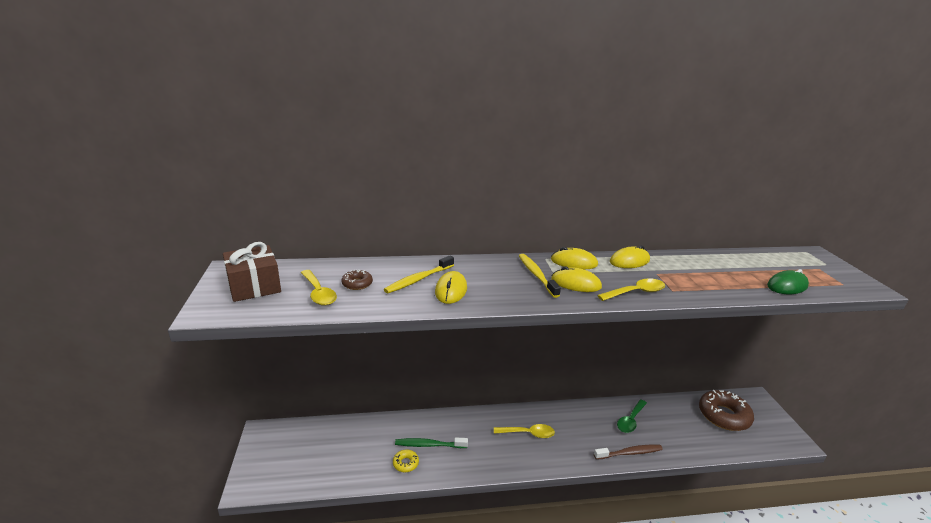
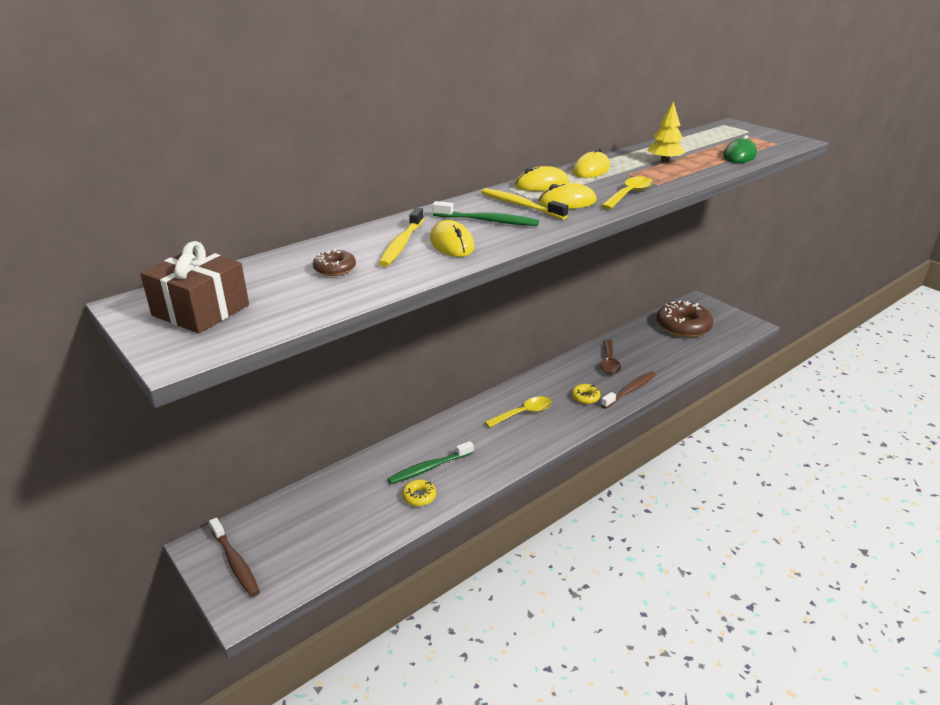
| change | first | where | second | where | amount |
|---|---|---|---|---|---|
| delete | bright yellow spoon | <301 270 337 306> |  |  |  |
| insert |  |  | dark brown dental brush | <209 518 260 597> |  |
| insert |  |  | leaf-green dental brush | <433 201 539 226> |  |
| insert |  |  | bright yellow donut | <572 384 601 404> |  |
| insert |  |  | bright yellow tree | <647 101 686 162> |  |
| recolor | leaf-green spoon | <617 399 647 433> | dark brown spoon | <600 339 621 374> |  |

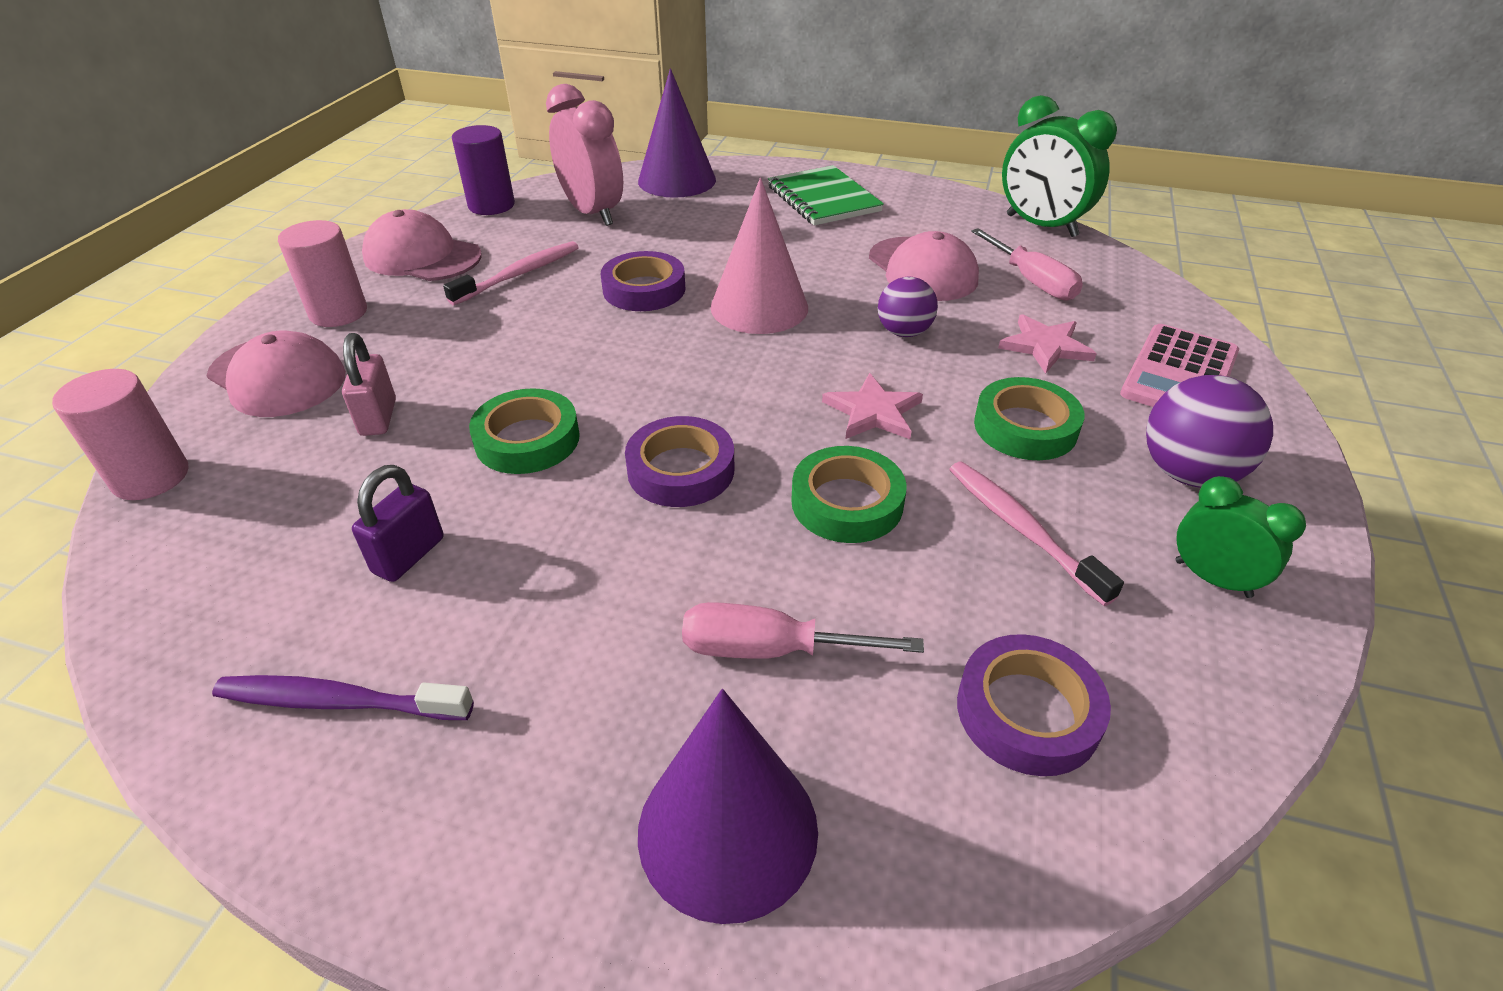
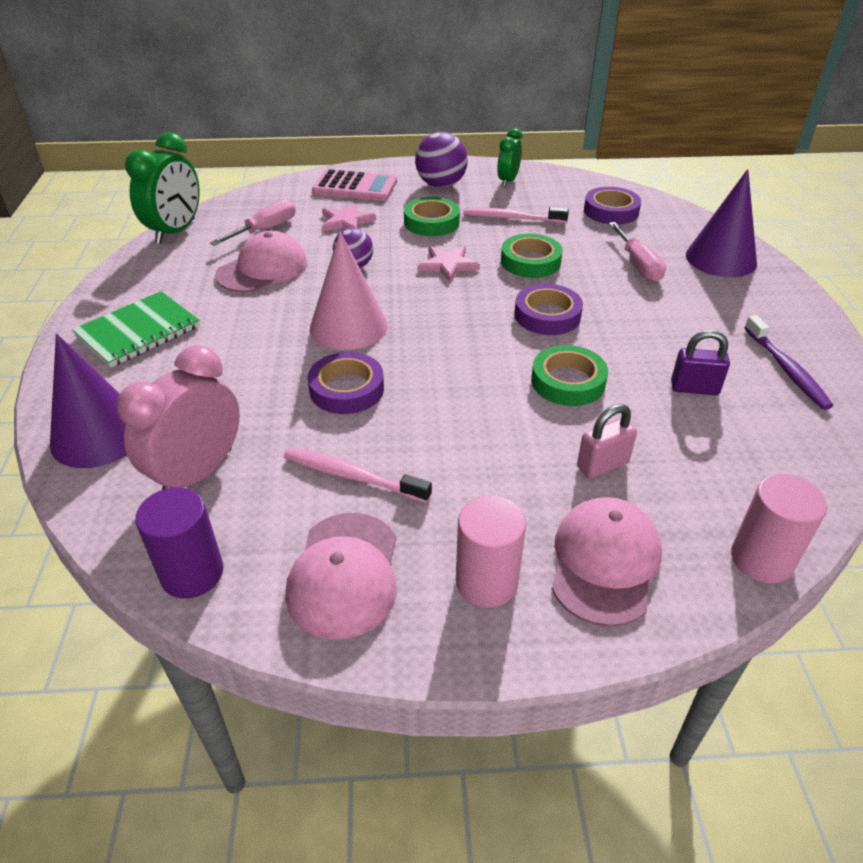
| change | first | where | second | where | amount |
|---|---|---|---|---|---|
| rotate | pink dental brush | <949 462 1124 606> |  | <463 207 569 223> | 60 degrees clockwise |

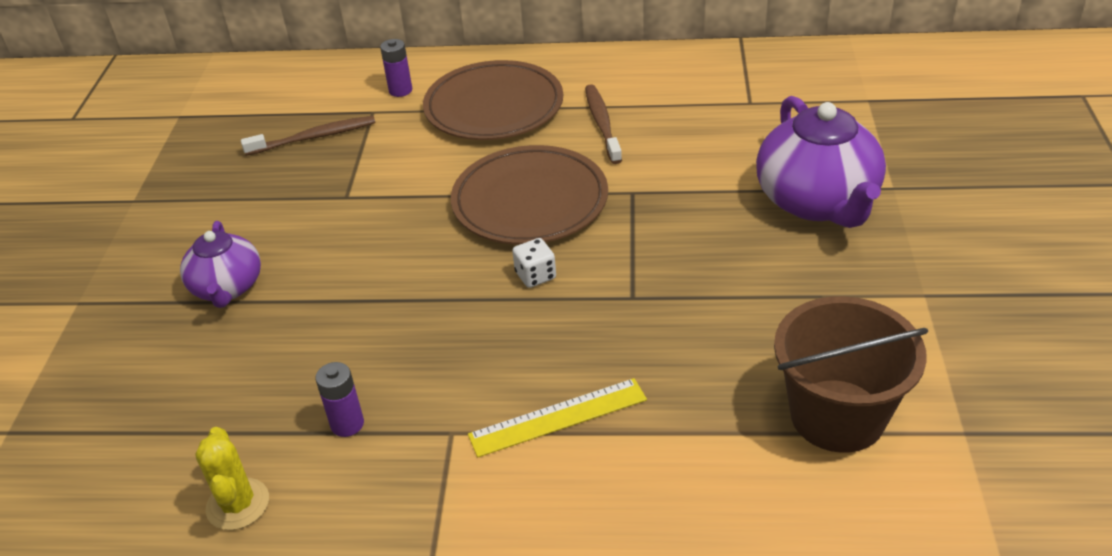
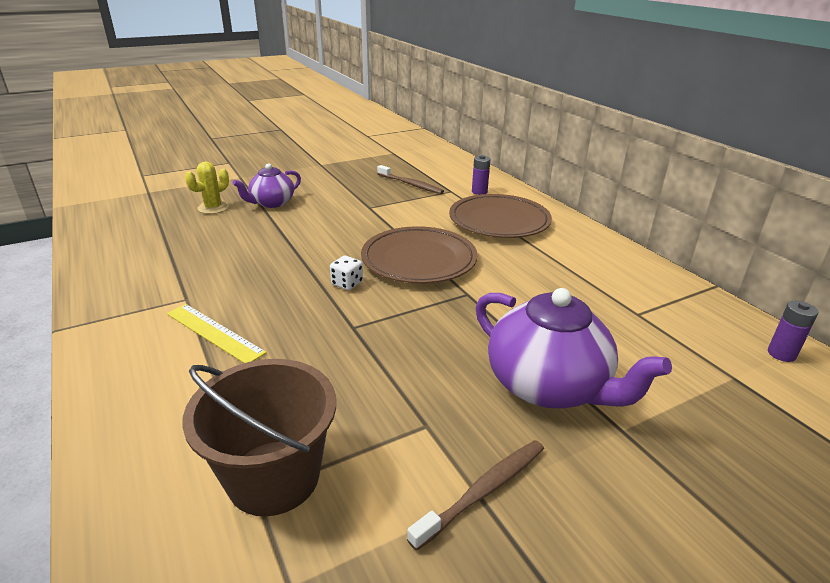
| change | first | where | second | where | amount |
|---|---|---|---|---|---|
| move | bright yellow prickly plant | <195 427 269 530> |  | <185 162 229 214> |  |
| move | royal purple power cell | <315 362 364 437> |  | <768 301 818 362> |  |
| move | dark brown dental brush | <585 84 622 164> |  | <407 440 544 551> |  |
| rotate | royal purple china teapot | <756 96 886 228> |  | <475 288 672 408> | 90 degrees counterclockwise |

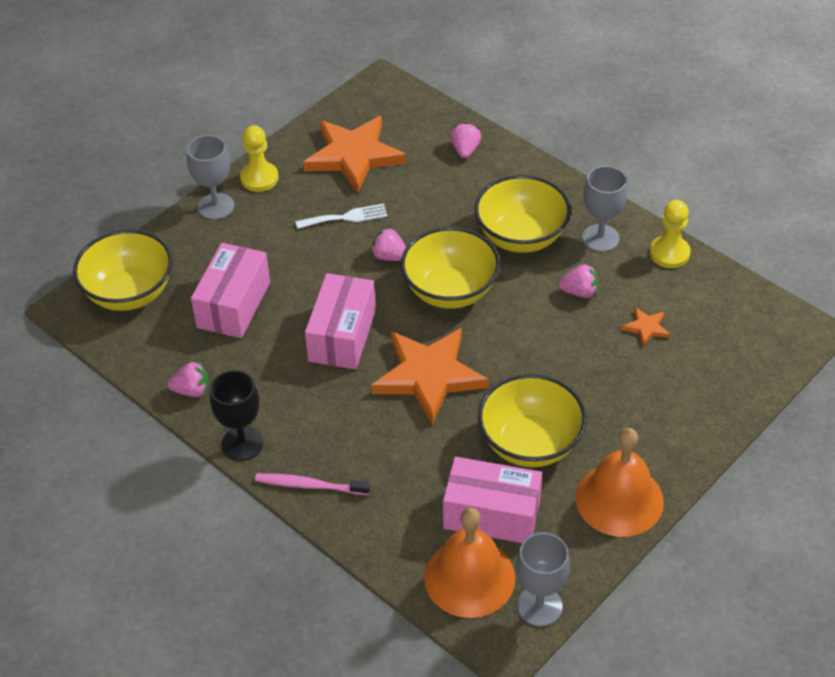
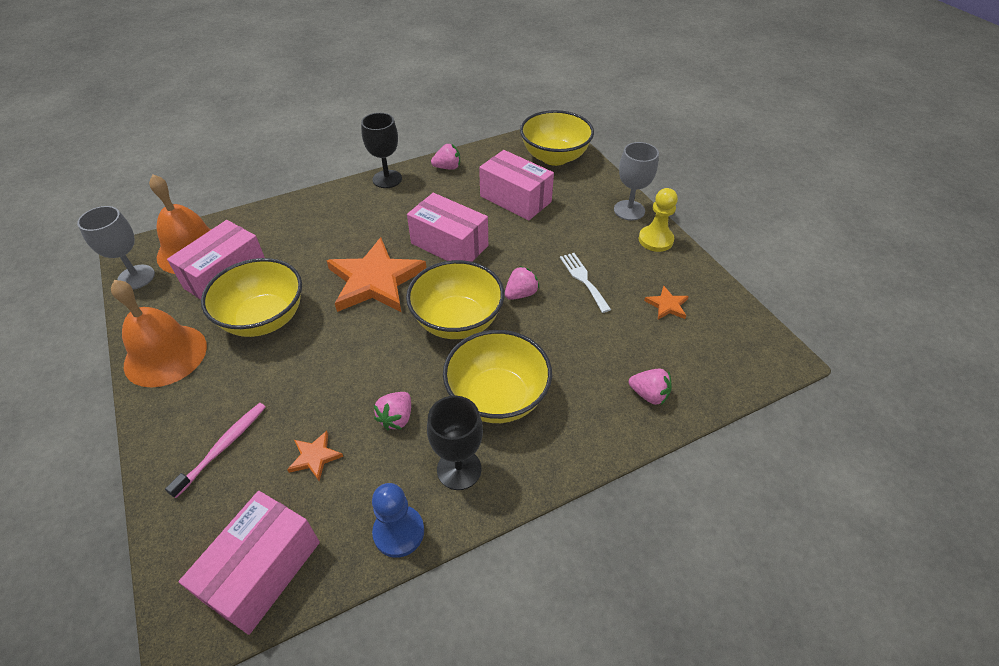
| change | first | where | second | where | amount |
|---|---|---|---|---|---|
| insert |  |  | pink box | <179 491 320 635> |  |
| move | pink dental brush | <255 473 370 495> |  | <165 403 266 498> |  |
| recolor | grey chalice | <582 166 628 252> | ebony chalice | <427 396 483 490> |  |
| recolor | bright yellow chess pawn | <650 200 691 268> | royal blue chess pawn | <372 483 424 558> |  |
| rotate | pink toy strawberry | <167 362 209 397> |  | <431 144 460 170> | 120 degrees counterclockwise |
| rotate | snow-white fork | <295 204 388 229> |  | <560 253 611 313> | 150 degrees clockwise |
| resize | bright orange star | <303 116 406 193> |  | <644 286 689 319> | x0.43 |

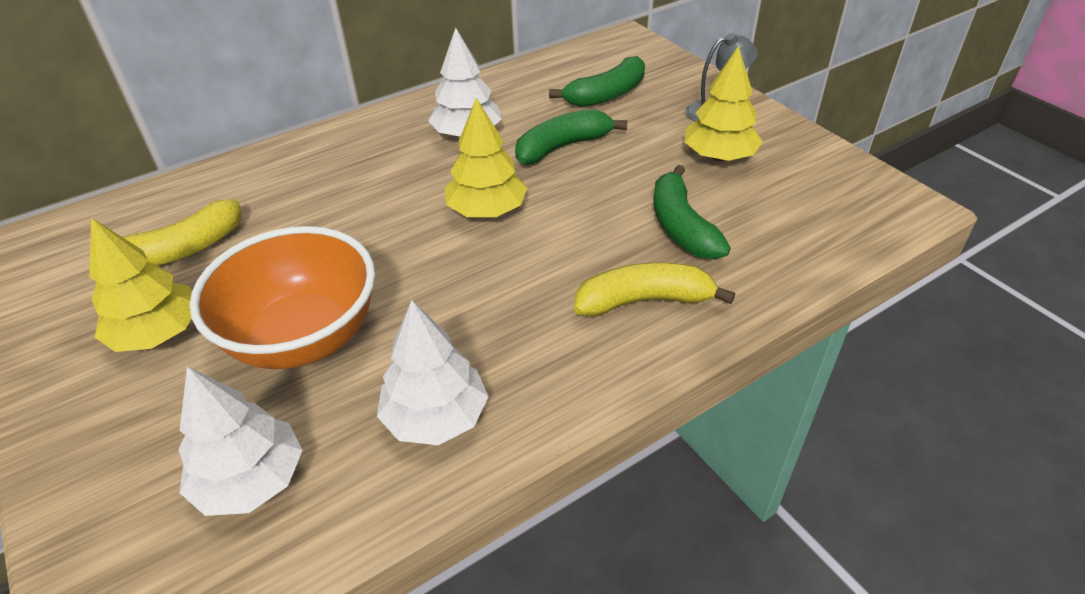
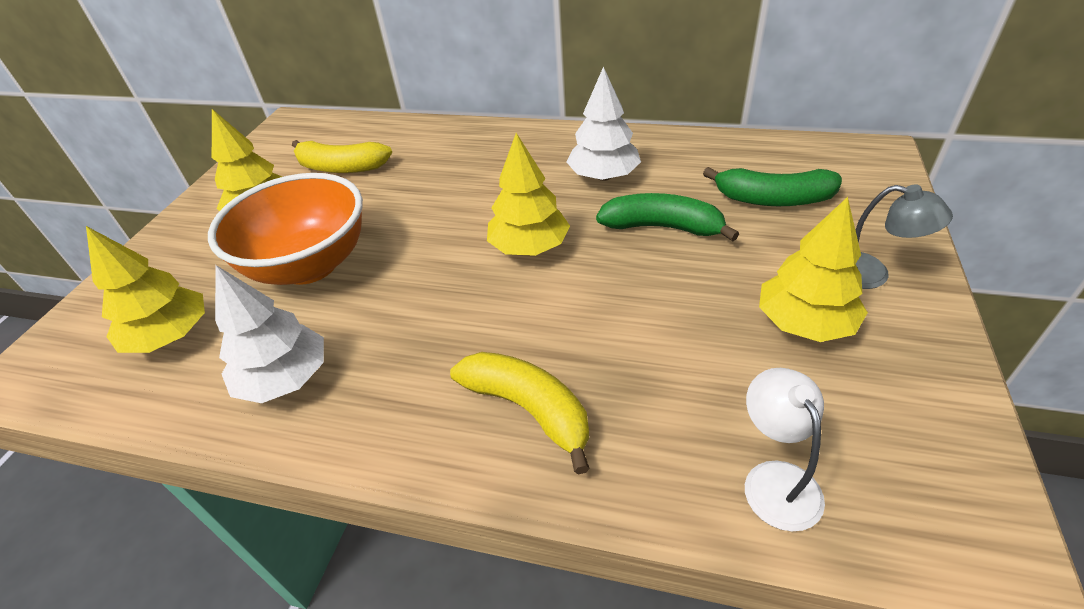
| change | first | where | second | where | amount |
|---|---|---|---|---|---|
| delete | leaf-green banana fruit | <653 165 731 259> |  |  |  |
| insert |  |  | snow-white desk lamp | <745 368 825 531> |  |
| recolor | snow-white tree | <178 367 303 516> | bright yellow tree | <86 226 205 353> |  |

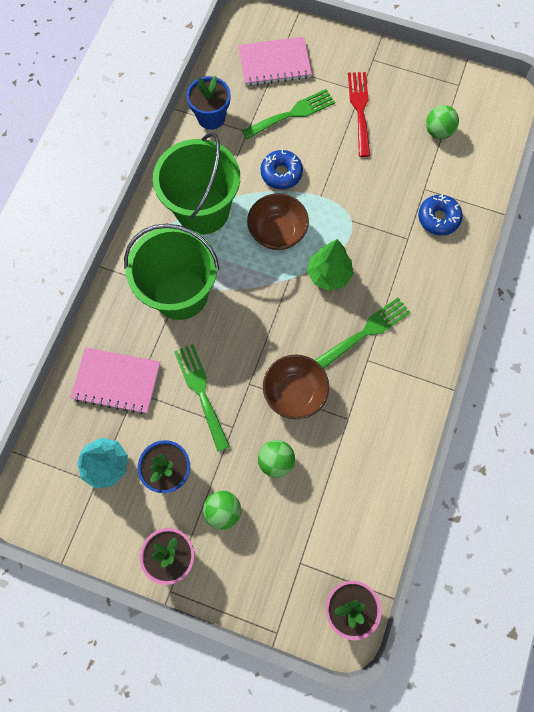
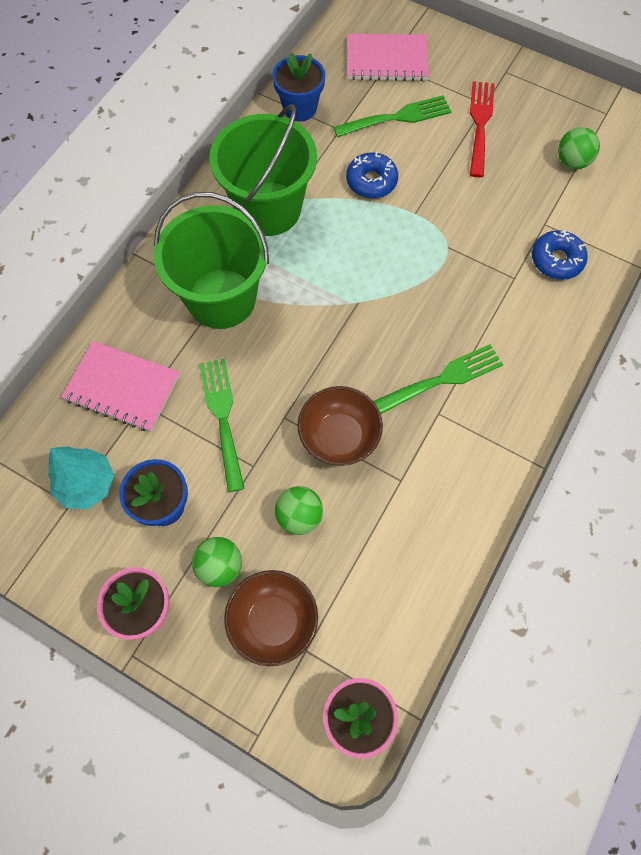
| change | first | where | second | where | amount |
|---|---|---|---|---|---|
| delete | leaf-green tree | <307 239 353 291> |  |  |  |
| move | dark brown bowl | <247 193 309 250> |  | <224 570 318 666> |  |

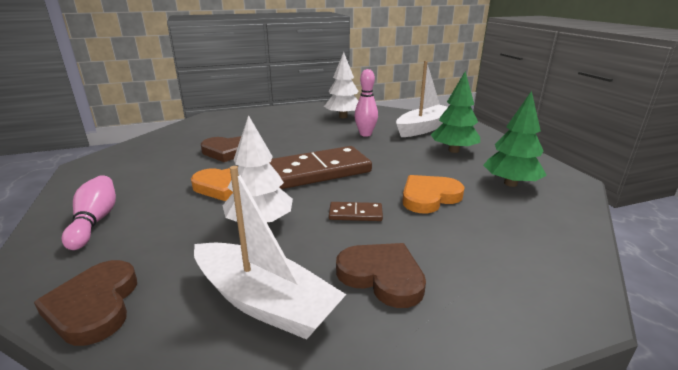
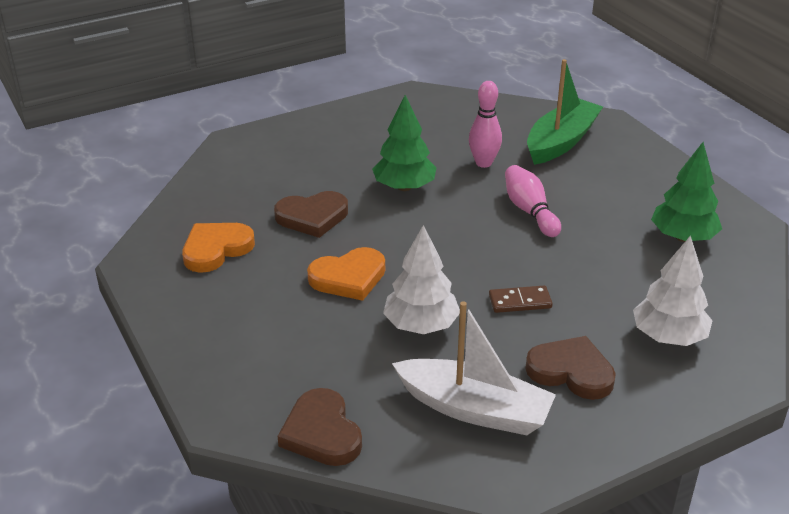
| change | first | where | second | where | amount |
|---|---|---|---|---|---|
| delete | dark brown domino tile | <270 146 372 189> |  |  |  |
| move | pink bowling pin | <62 175 116 250> |  | <505 165 561 237> |  |
| move | snow-white tree | <324 52 359 118> |  | <633 235 713 346> |  |
| move | bright orange heart shape | <402 175 465 213> |  | <182 223 255 273> |  |
| move | leaf-green tree | <431 71 480 153> |  | <372 95 437 191> |  |
| recolor | snow-white boat | <396 61 448 137> | leaf-green boat | <527 59 603 165> |  |

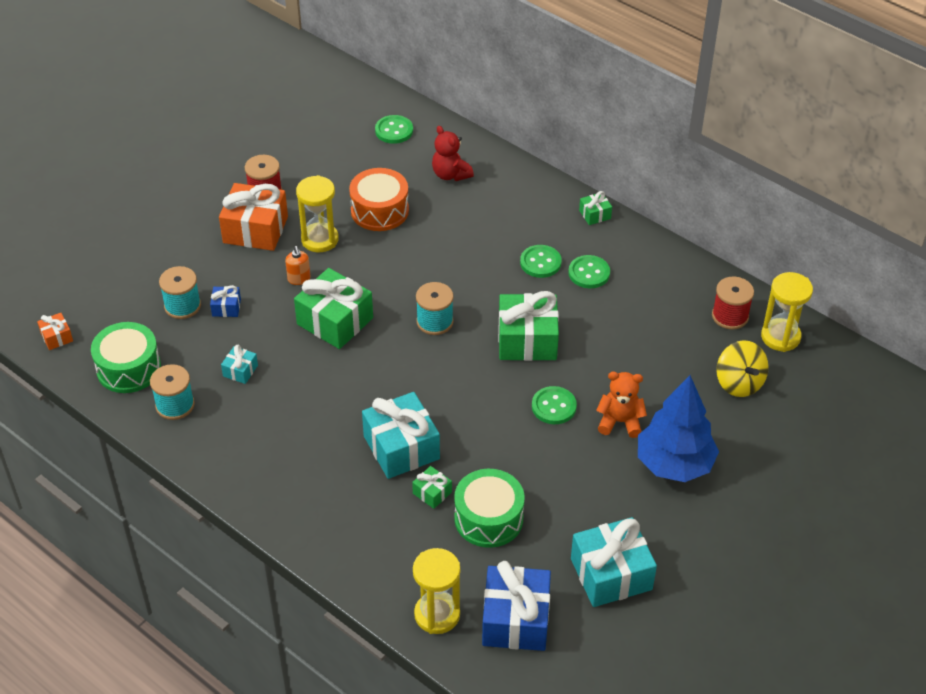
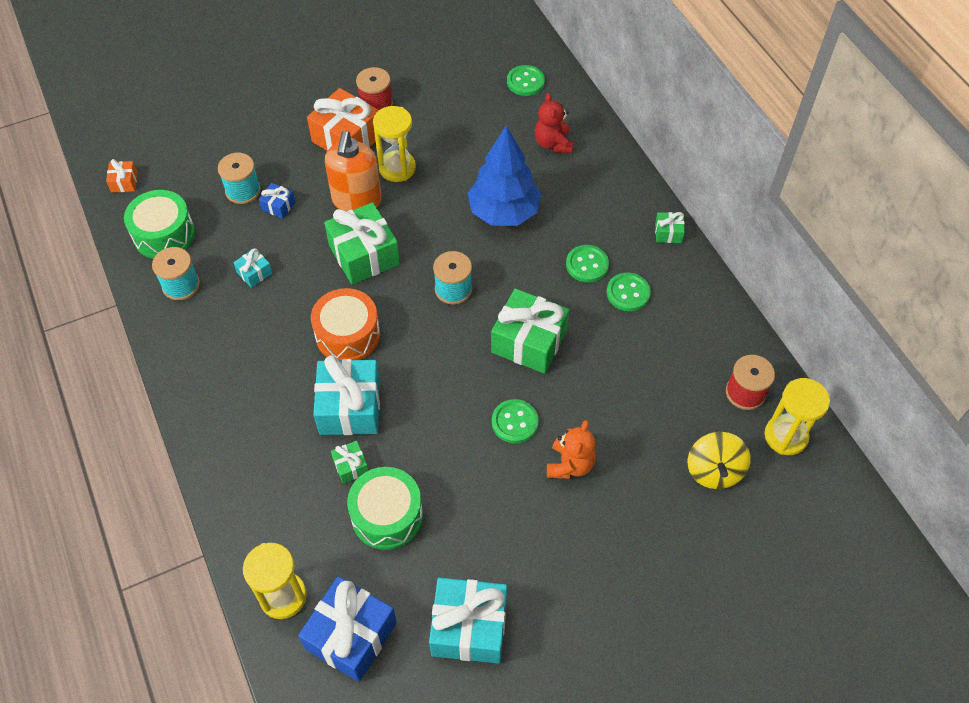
| change | first | where | second | where | amount |
|---|---|---|---|---|---|
| move | bright orange snare drum | <349 168 409 231> |  | <311 288 380 360> |  |
| move | royal blue tree | <638 375 719 482> |  | <468 126 541 226> |  |
| rotate | bright orange teddy bear | <596 372 647 438> |  | <547 420 596 479> | 75 degrees clockwise |
| resize | bright orange pump bottle | <285 246 311 285> |  | <325 131 382 212> | x2.19 |

